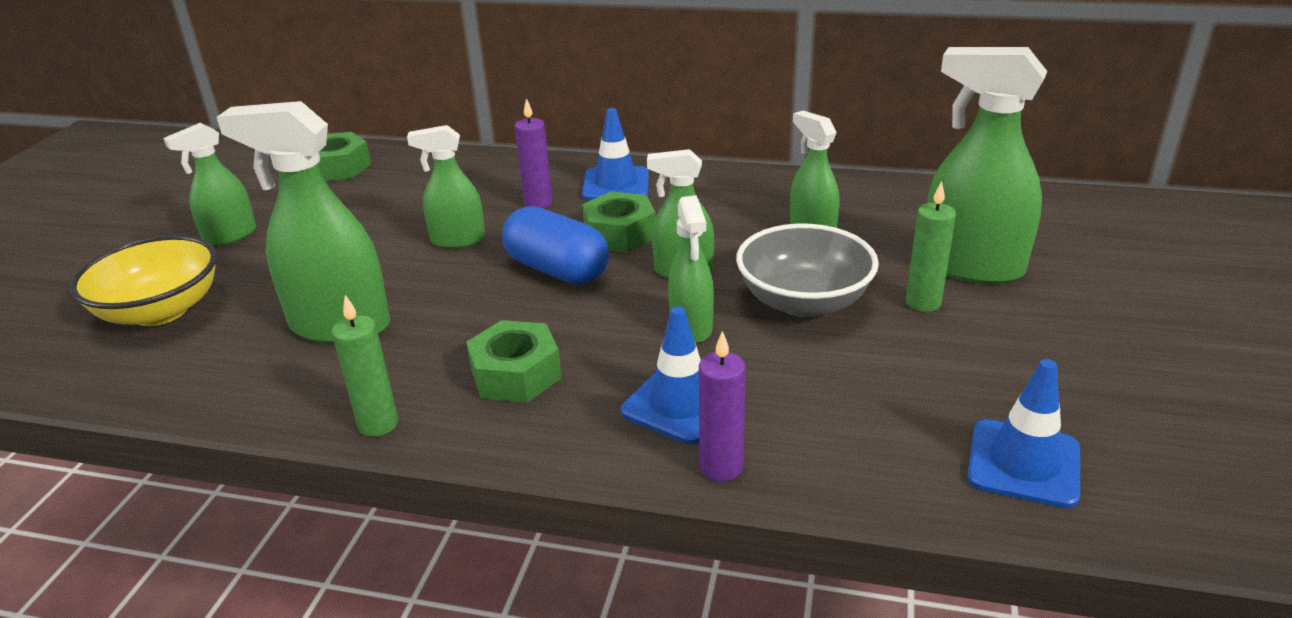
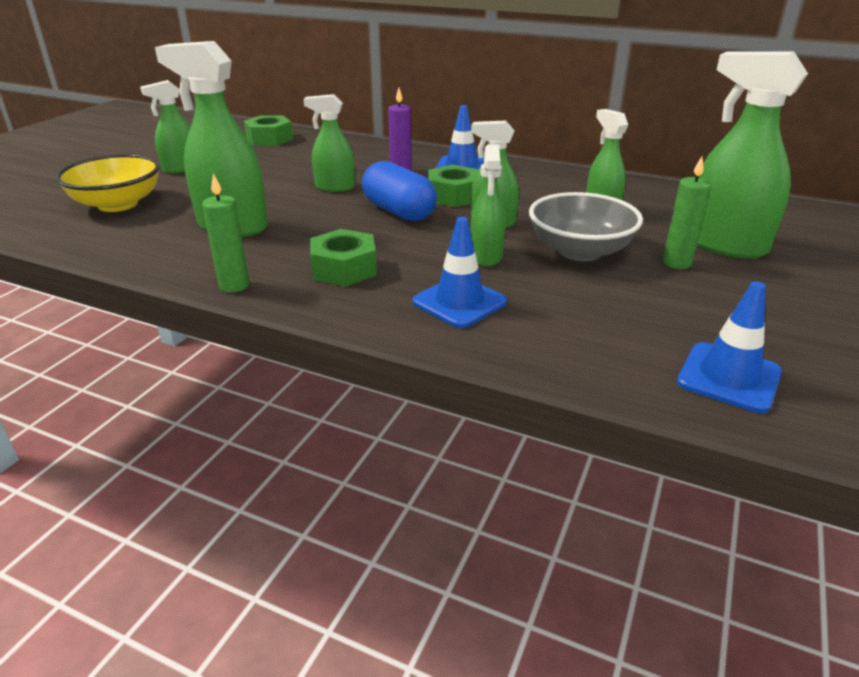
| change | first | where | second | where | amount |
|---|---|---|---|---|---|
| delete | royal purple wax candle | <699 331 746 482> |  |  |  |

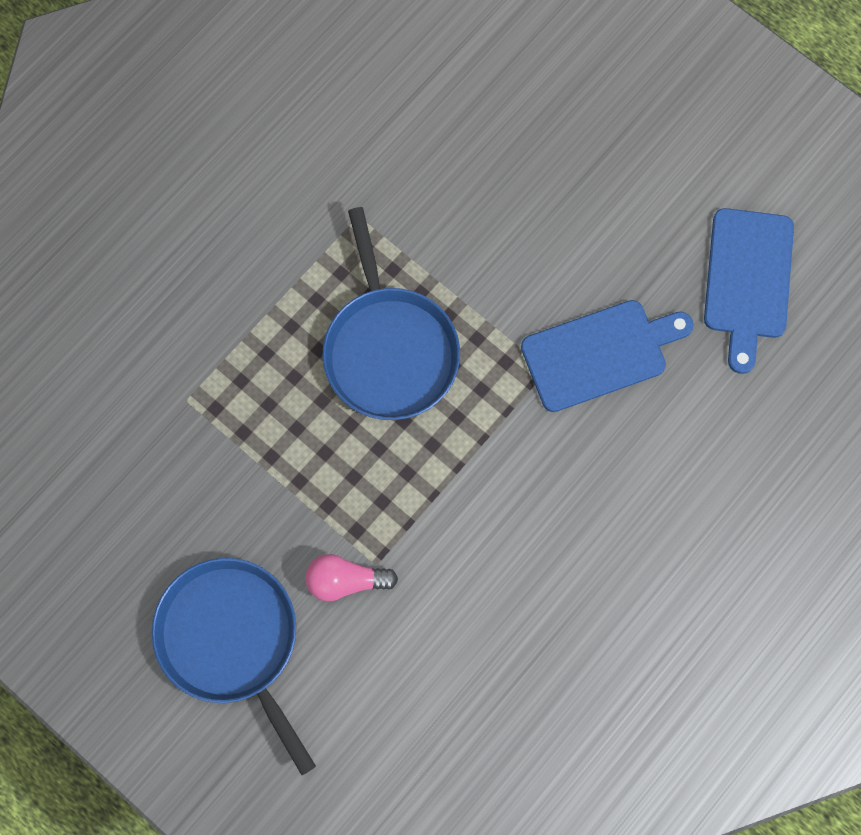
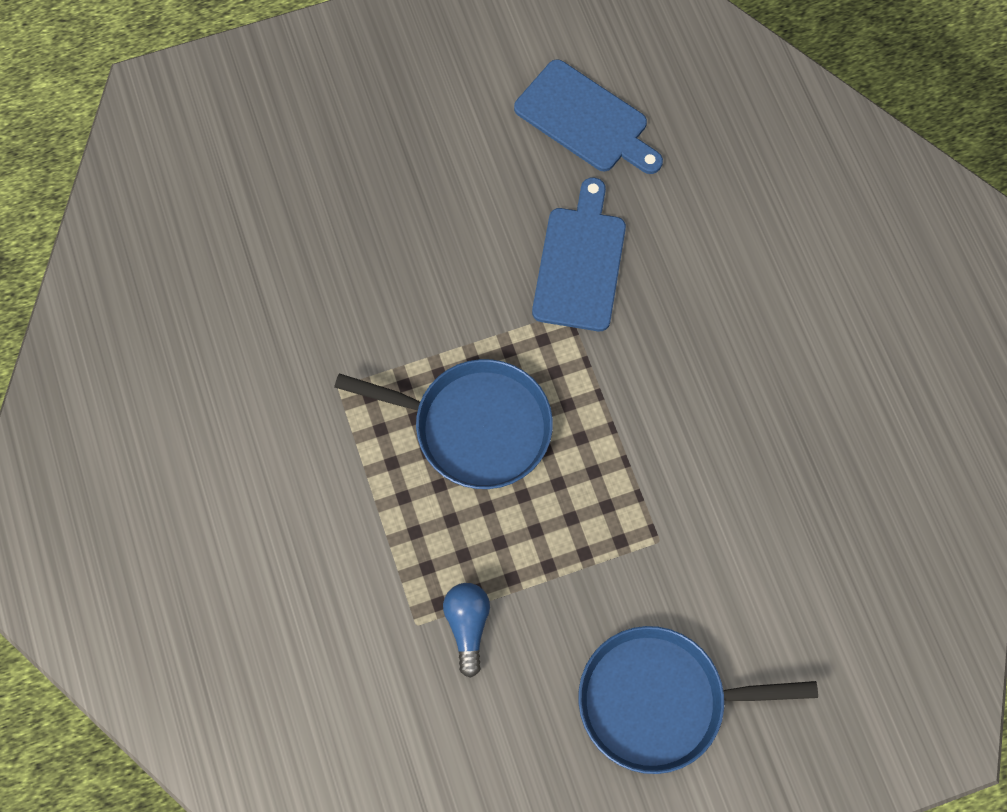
| change | first | where | second | where | amount |
|---|---|---|---|---|---|
| delete | pink light bulb | <305 554 398 601> |  |  |  |
| insert |  |  | royal blue light bulb | <443 583 490 678> |  |

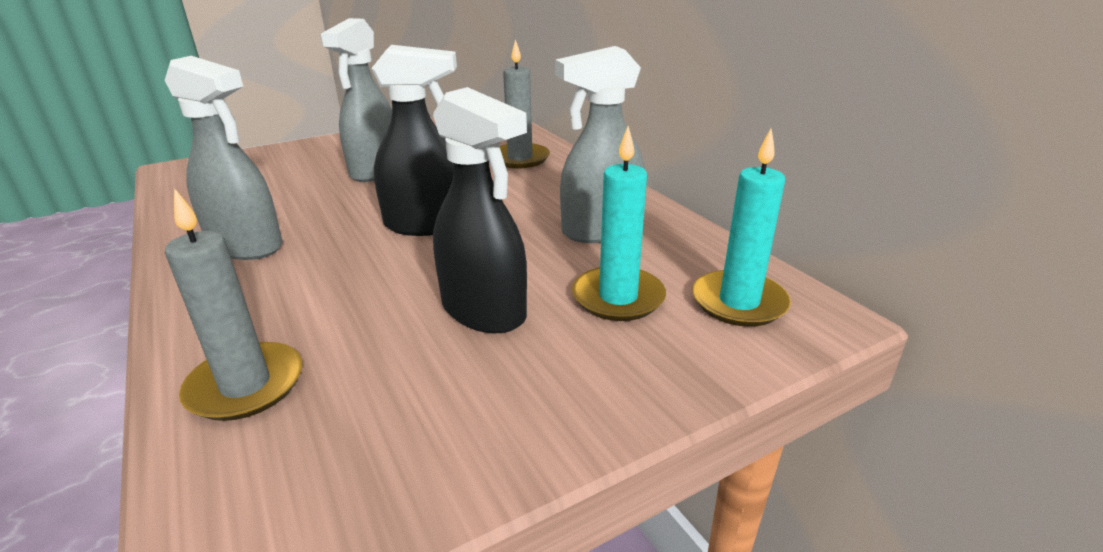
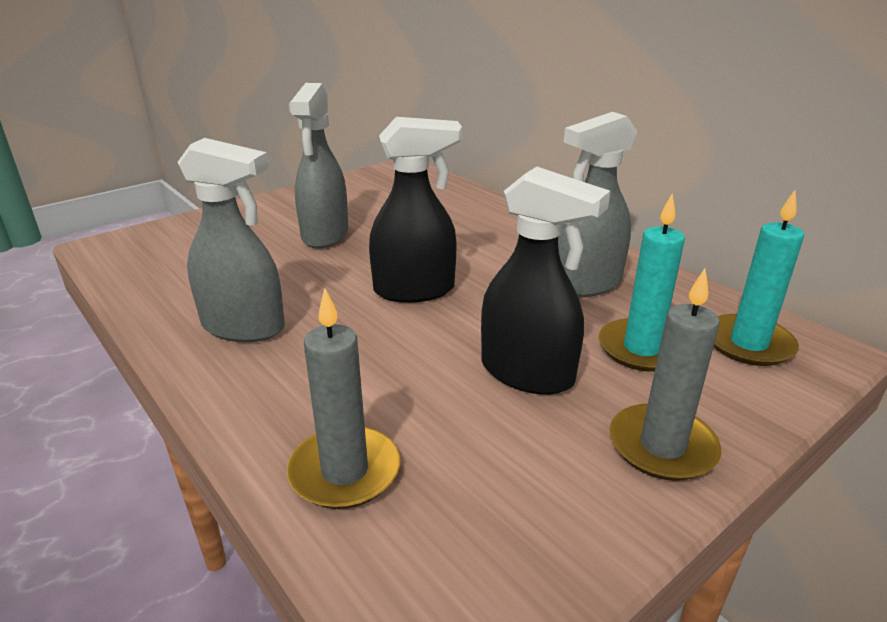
| change | first | where | second | where | amount |
|---|---|---|---|---|---|
| move | grey wax candle | <500 39 550 168> |  | <609 268 721 481> |  |

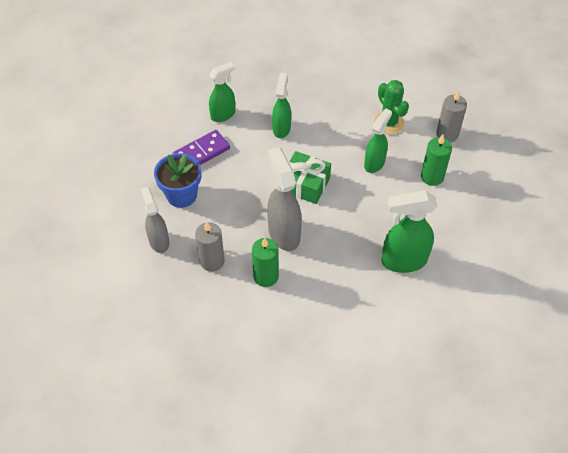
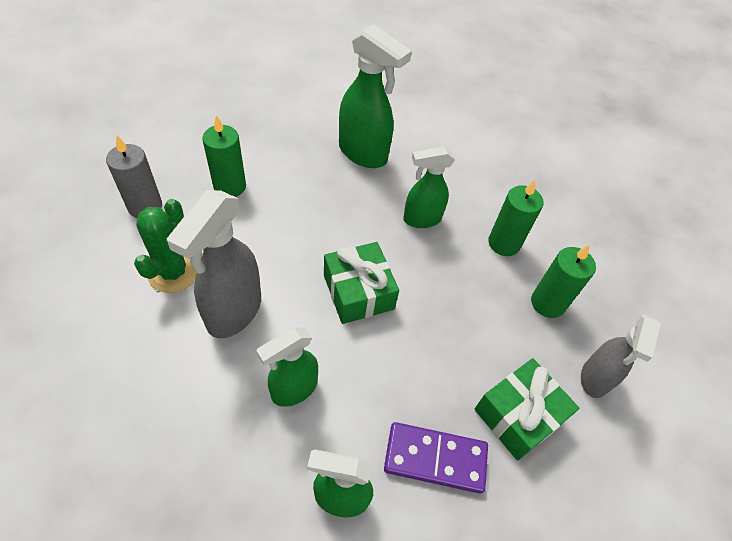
| change | first | where | second | where | amount |
|---|---|---|---|---|---|
| move | grey spray cleaner | <267 147 302 251> |  | <167 190 261 338> |  |
| move | leaf-green spray cleaner | <364 108 392 173> |  | <403 146 455 228> |  |
| replace | royal blue potted plant | <154 153 201 208> | leaf-green wrapped gift | <474 358 579 461> |  |
| recolor | grey wax candle | <195 222 225 272> | leaf-green wax candle | <531 244 596 318> |  |

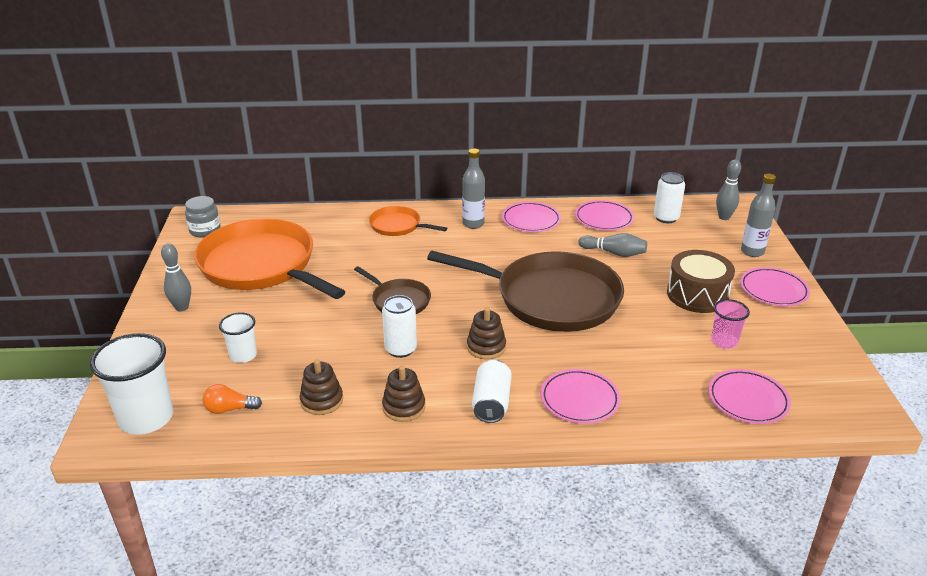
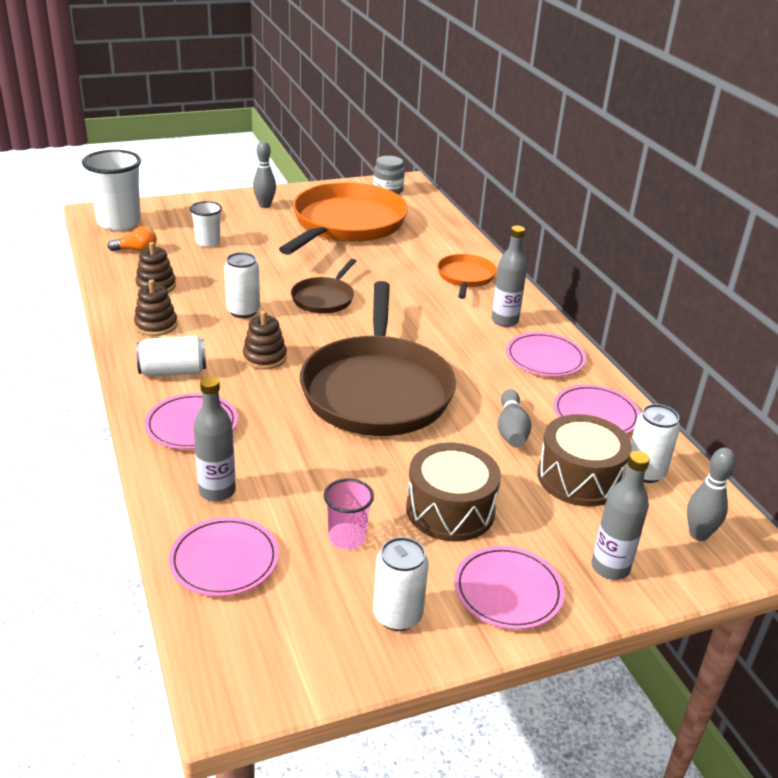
| change | first | where | second | where | amount |
|---|---|---|---|---|---|
| insert |  |  | grey bottle | <193 376 236 502> |  |
| insert |  |  | snow-white can | <373 537 429 631> |  |
| insert |  |  | dark brown snare drum | <537 414 632 506> |  |
| rotate | bright orange light bulb | <203 384 262 414> |  | <107 226 157 251> | 105 degrees clockwise |

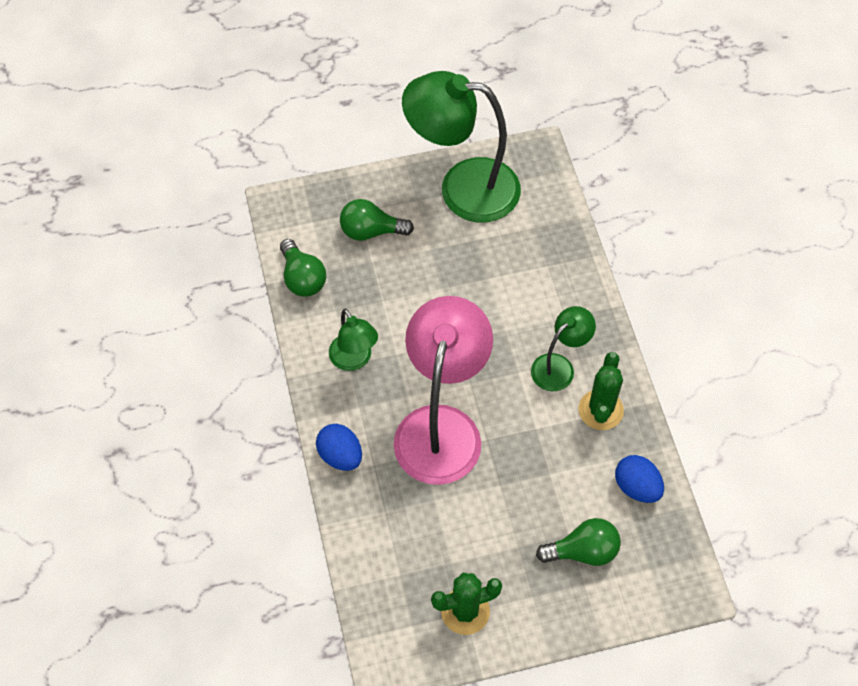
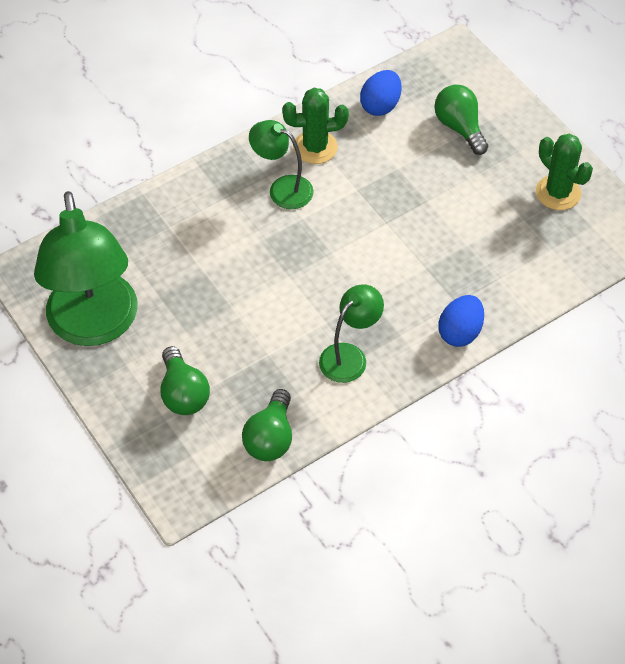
| change | first | where | second | where | amount |
|---|---|---|---|---|---|
| delete | pink desk lamp | <393 296 493 485> |  |  |  |
| rotate | leaf-green light bulb | <280 239 326 297> |  | <242 389 292 461> | 150 degrees clockwise |

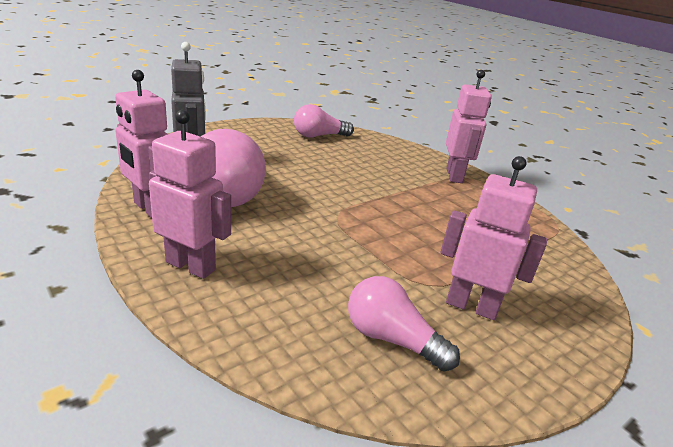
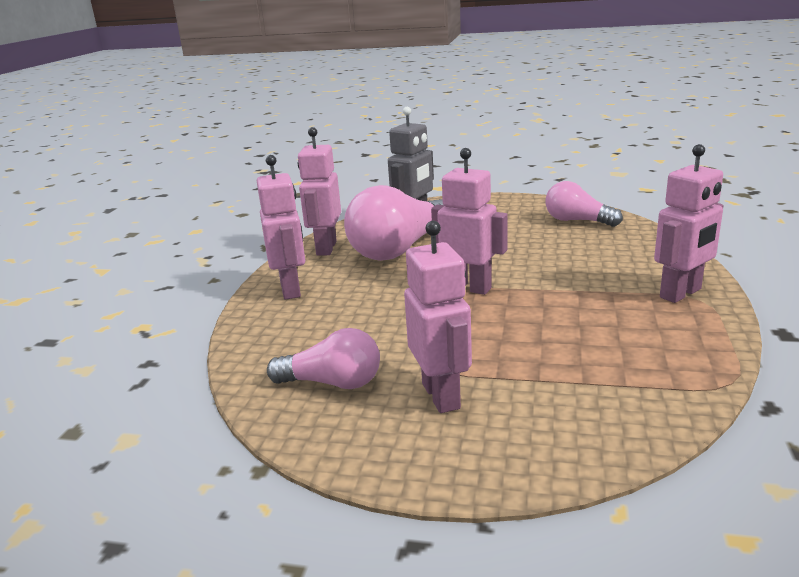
| change | first | where | second | where | amount |
|---|---|---|---|---|---|
| insert |  |  | pink robot | <431 148 508 295> |  |
| rotate | pink light bulb | <348 276 460 372> |  | <267 328 380 389> | 105 degrees clockwise |

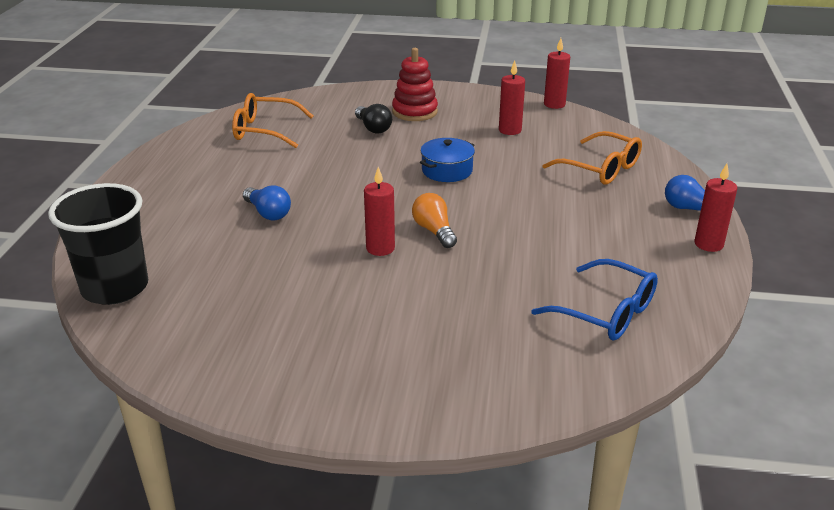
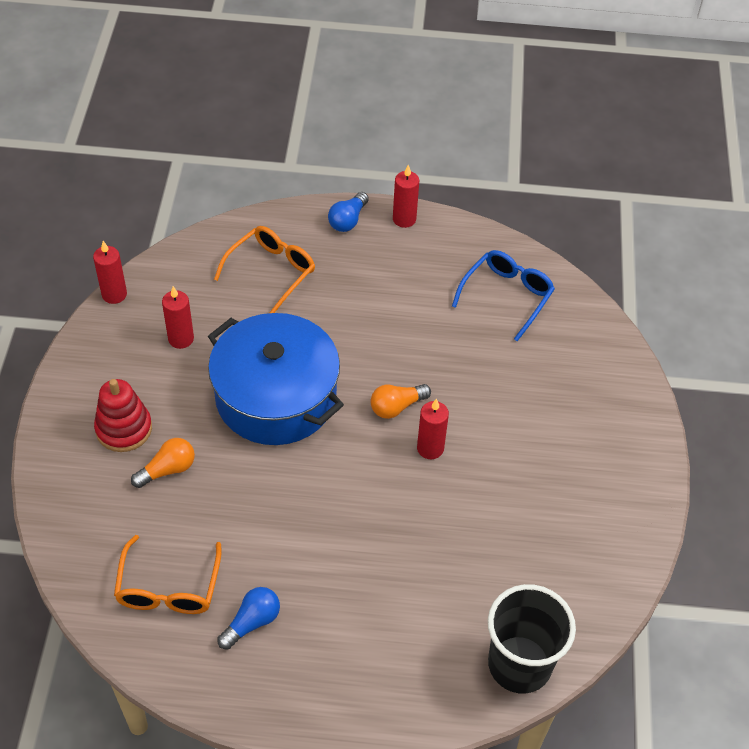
| change | first | where | second | where | amount |
|---|---|---|---|---|---|
| move | royal blue light bulb | <243 185 291 220> |  | <217 587 280 650> |  |
| recolor | ebony light bulb | <355 104 392 134> | bright orange light bulb | <131 438 195 488> |  |
| resize | royal blue pot | <420 138 475 182> |  | <208 313 344 445> | x2.23 |

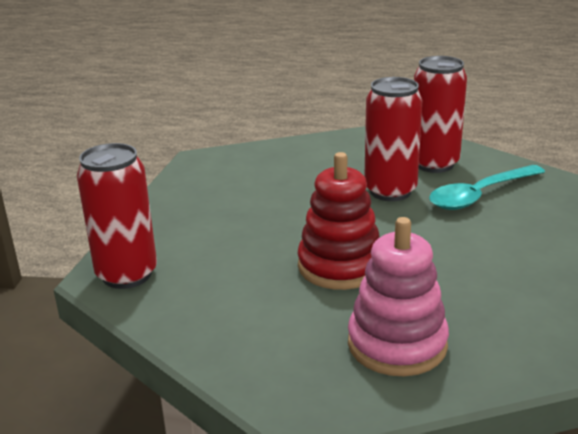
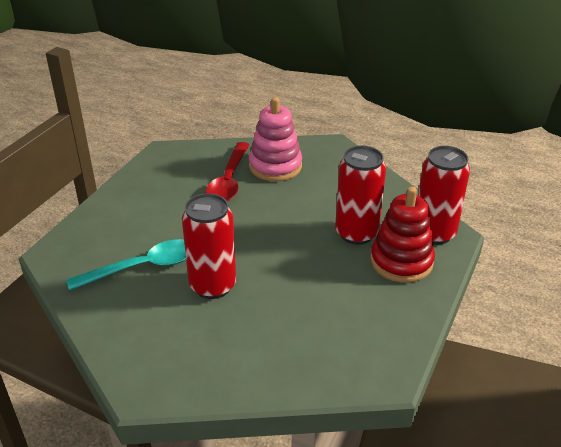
| change | first | where | second | where | amount |
|---|---|---|---|---|---|
| insert |  |  | crimson spoon | <206 142 249 201> |  |
| move | crimson stacking rings | <297 152 380 290> |  | <370 187 435 283> |  |
| move | crimson can | <414 56 467 173> |  | <335 146 386 245> |  |

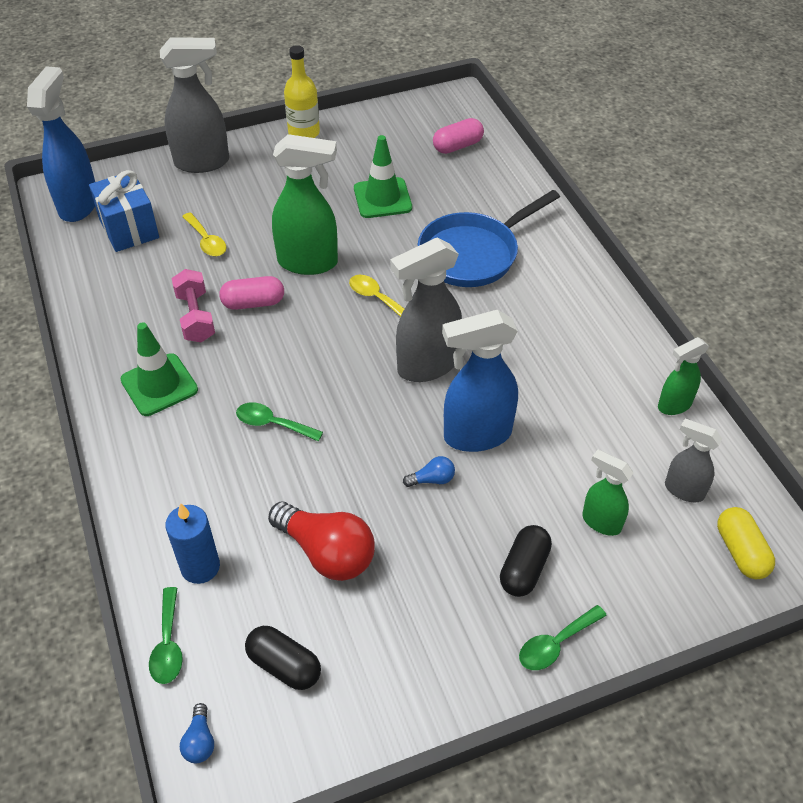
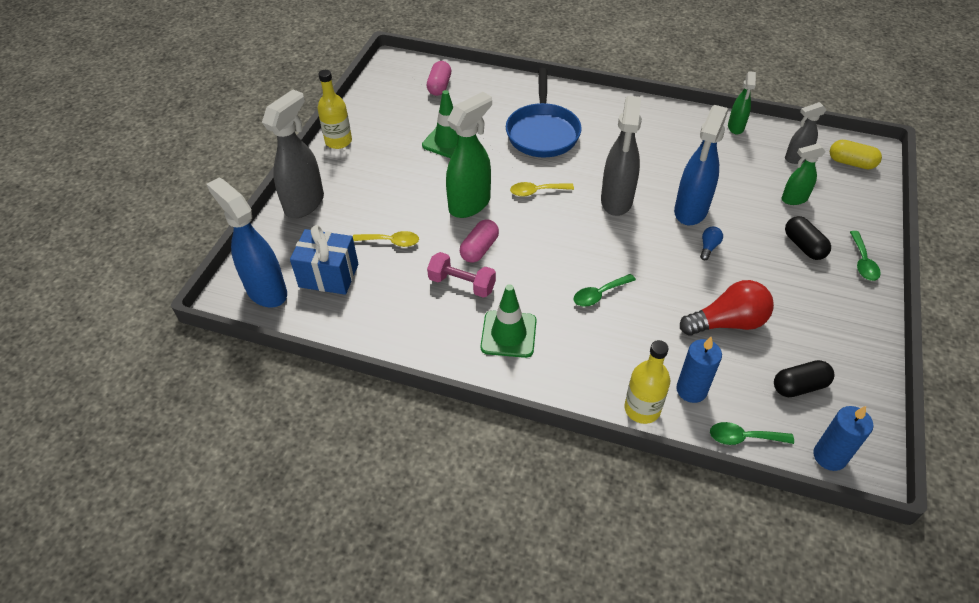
| change | first | where | second | where | amount |
|---|---|---|---|---|---|
| insert |  |  | bright yellow bottle | <624 340 670 424> |  |
| replace | royal blue light bulb | <180 703 214 763> | royal blue wax candle | <813 406 873 471> |  |
| rotate | leaf-green spoon | <149 587 183 684> |  | <710 422 794 445> | 150 degrees clockwise |

